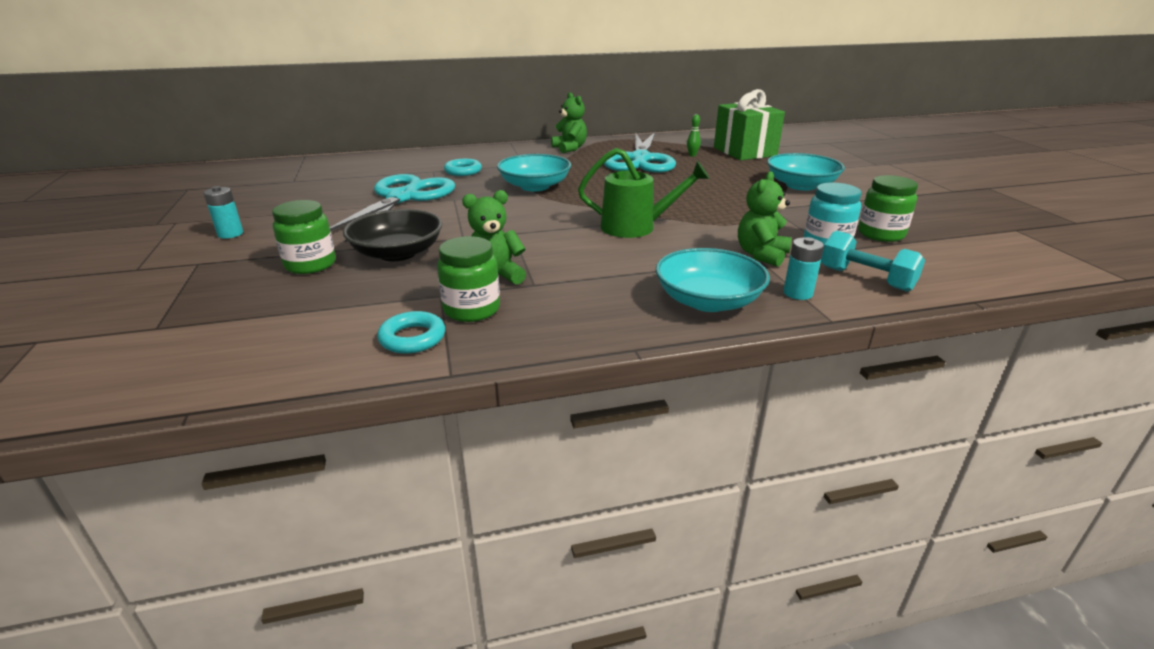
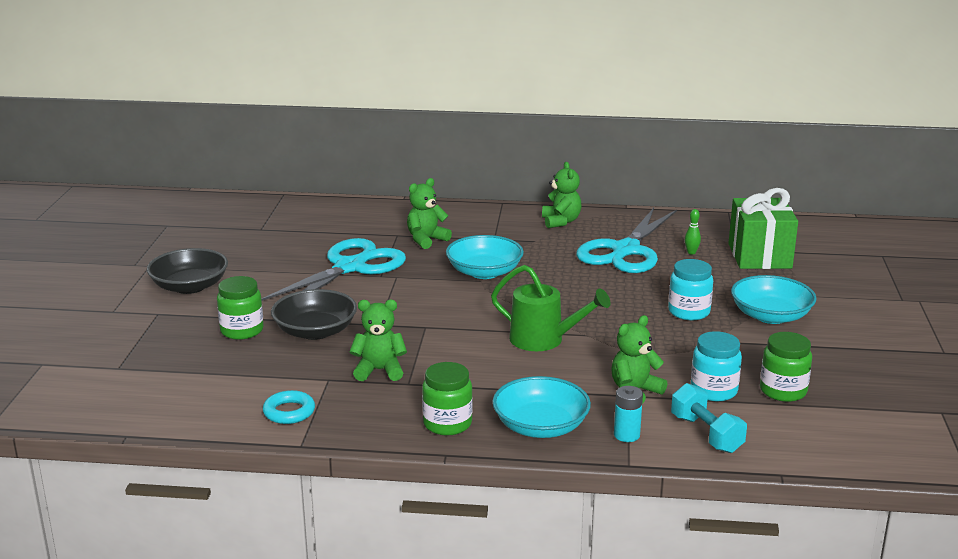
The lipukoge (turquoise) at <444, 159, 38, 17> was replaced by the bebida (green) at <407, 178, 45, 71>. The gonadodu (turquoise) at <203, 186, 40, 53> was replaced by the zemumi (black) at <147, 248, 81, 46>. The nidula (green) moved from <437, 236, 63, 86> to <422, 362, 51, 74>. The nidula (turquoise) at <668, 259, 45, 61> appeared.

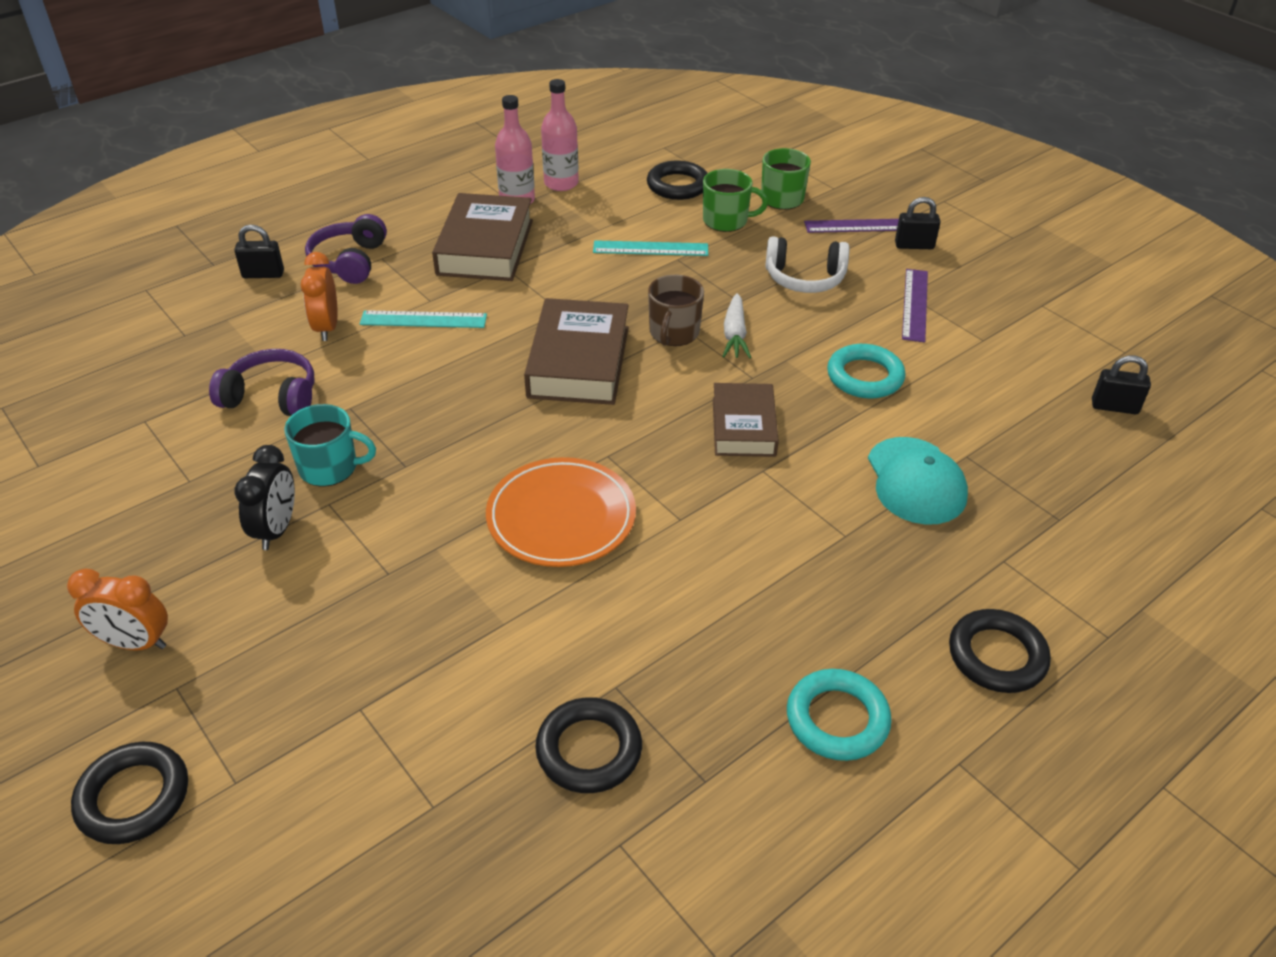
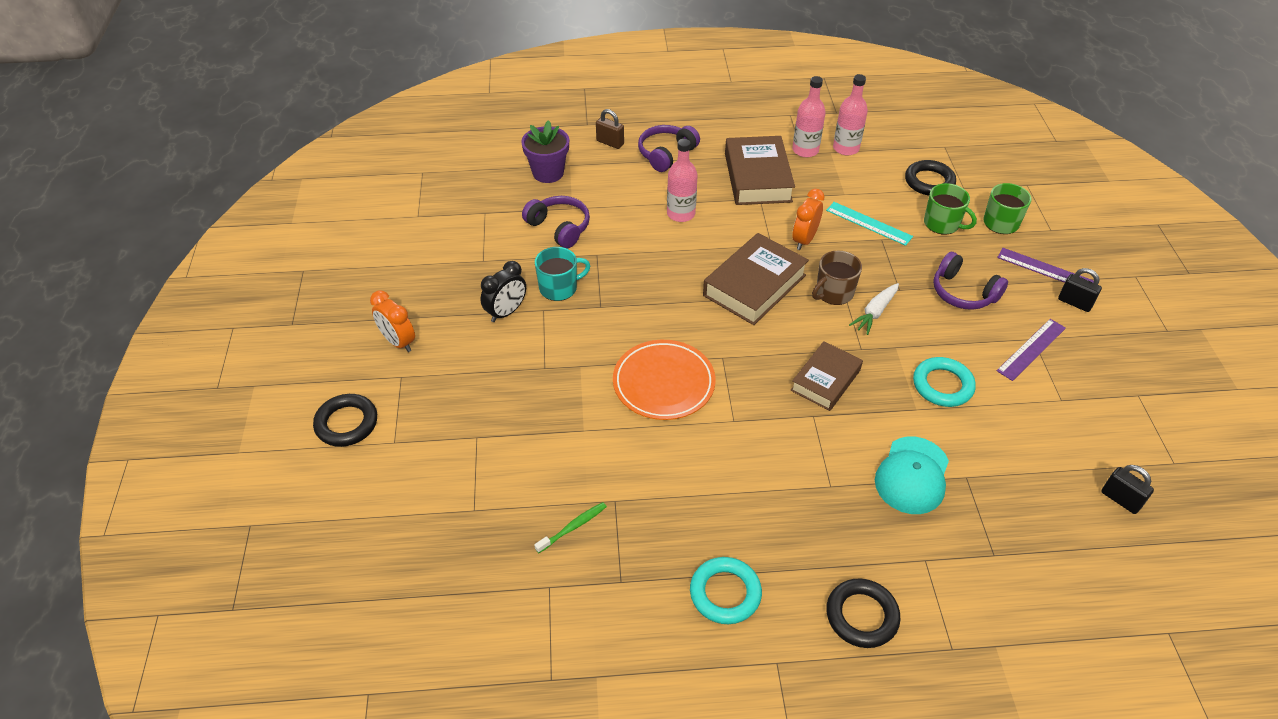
The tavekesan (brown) at <432, 193, 101, 88> turned 45 degrees counterclockwise. The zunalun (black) at <234, 224, 50, 54> became the zunalun (brown) at <596, 109, 28, 40>. The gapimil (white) at <765, 236, 84, 57> became the gapimil (purple) at <933, 252, 75, 58>. The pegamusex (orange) moved from <301, 252, 37, 89> to <792, 189, 33, 61>. The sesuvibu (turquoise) at <360, 310, 127, 18> was replaced by the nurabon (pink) at <667, 139, 31, 83>. The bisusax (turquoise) at <284, 404, 92, 83> turned 60 degrees counterclockwise. The lipukoge (black) at <535, 697, 107, 96> was replaced by the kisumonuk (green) at <534, 502, 73, 51>. The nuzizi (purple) at <521, 120, 48, 63> appeared.

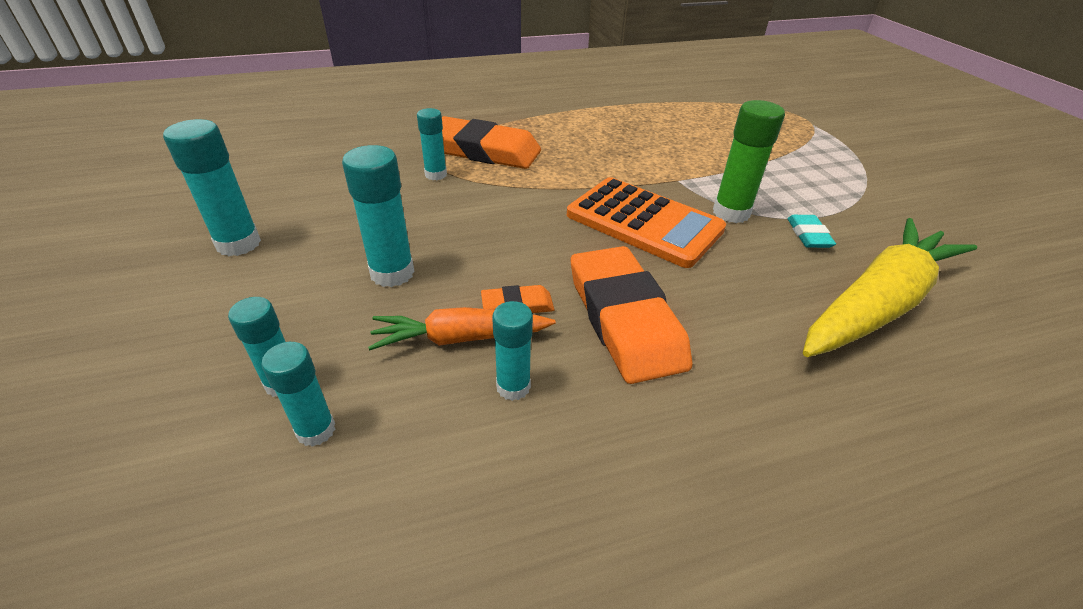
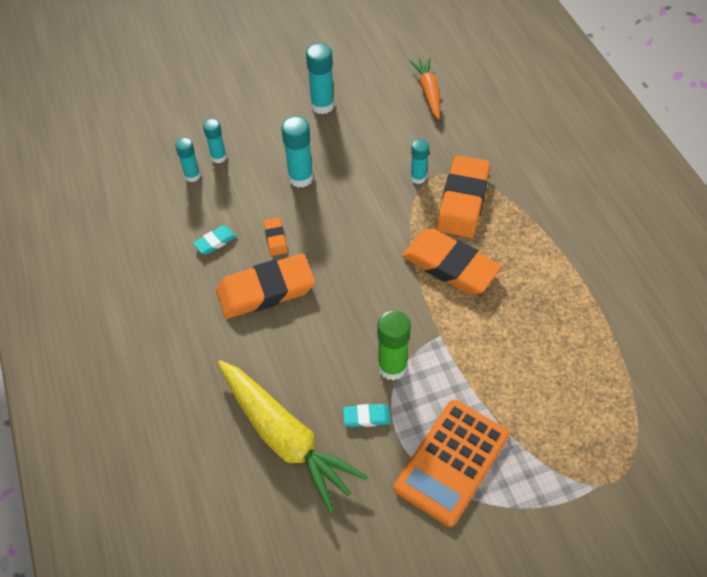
The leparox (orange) moved from <567, 177, 159, 91> to <394, 400, 115, 127>. The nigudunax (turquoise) at <492, 301, 41, 100> was replaced by the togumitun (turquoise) at <193, 225, 44, 30>. The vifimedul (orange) moved from <368, 307, 188, 43> to <410, 57, 30, 63>. The togumitun (orange) at <402, 229, 100, 66> appeared.

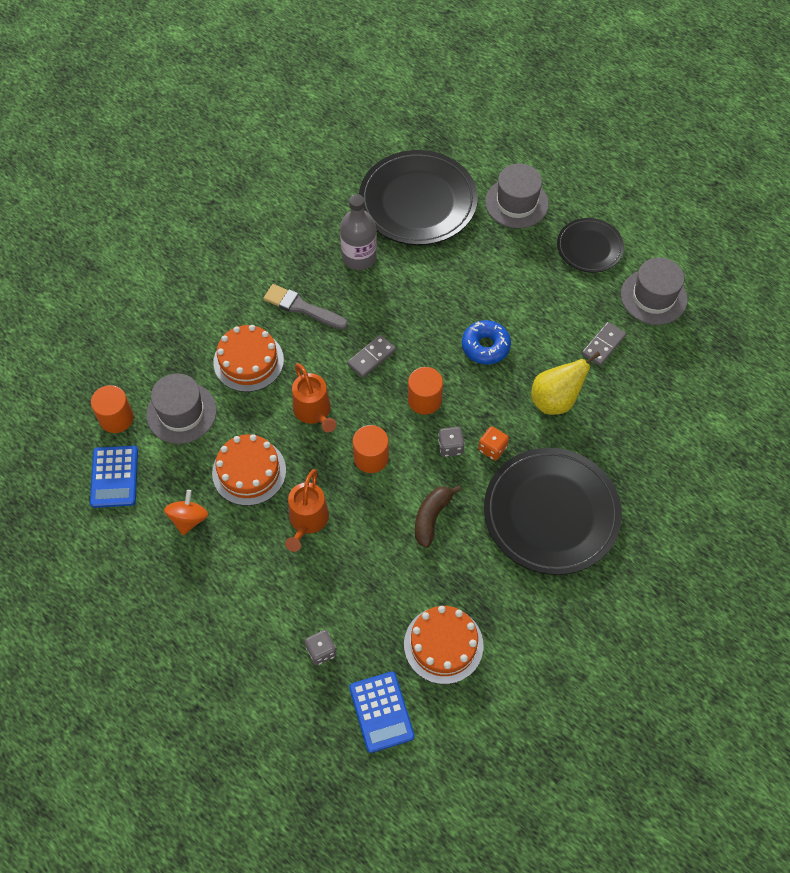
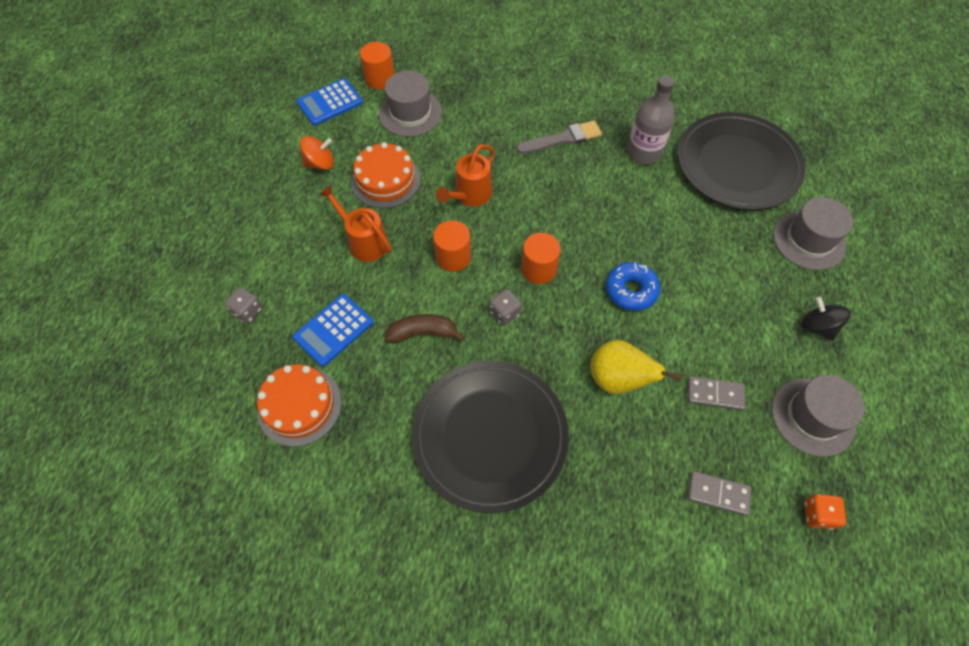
The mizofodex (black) at <557, 218, 67, 55> was replaced by the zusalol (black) at <801, 297, 50, 44>. The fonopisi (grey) at <263, 284, 85, 46> turned 75 degrees clockwise. The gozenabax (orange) at <213, 325, 71, 67> disappeared. The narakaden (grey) moved from <347, 335, 49, 43> to <688, 471, 64, 45>. The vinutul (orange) moved from <478, 426, 31, 35> to <804, 494, 42, 36>. The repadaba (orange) at <285, 469, 44, 83> turned 60 degrees clockwise. The leparox (blue) moved from <349, 672, 66, 81> to <293, 294, 80, 73>.

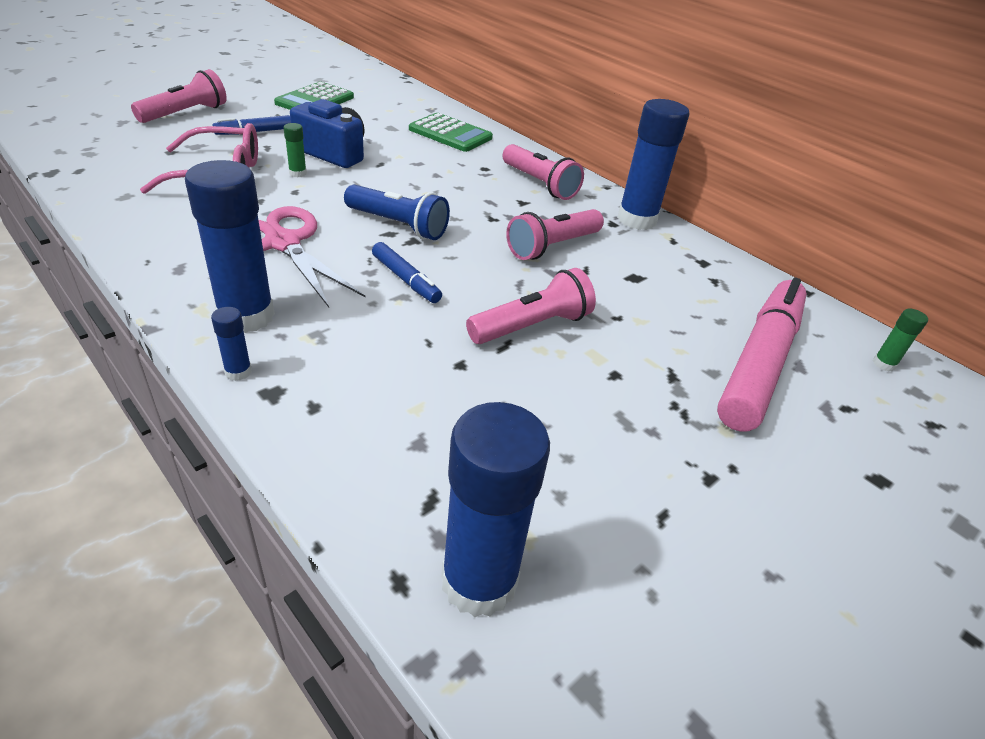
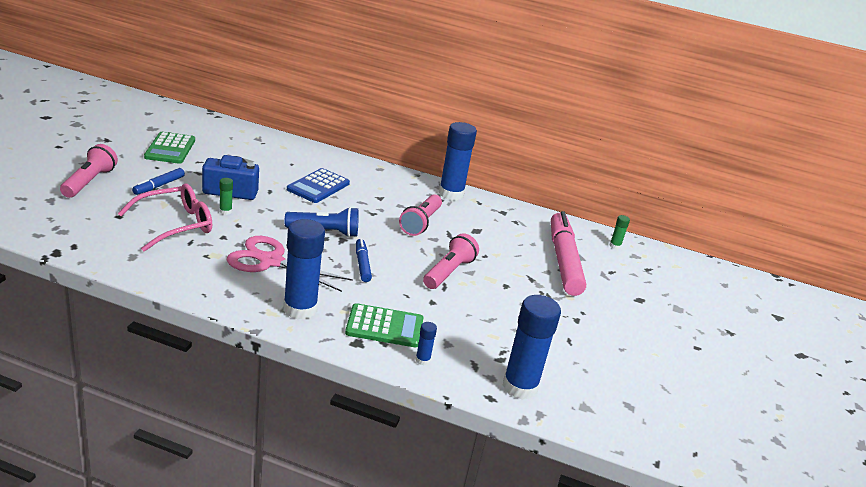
The leparox (green) moved from <409, 113, 84, 39> to <345, 303, 79, 44>. The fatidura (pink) at <502, 144, 82, 56> disappeared. The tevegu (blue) at <372, 242, 70, 61> turned 120 degrees counterclockwise. The nigudunax (blue) moved from <211, 307, 41, 74> to <416, 322, 21, 43>. The leparox (blue) at <287, 168, 63, 35> appeared.

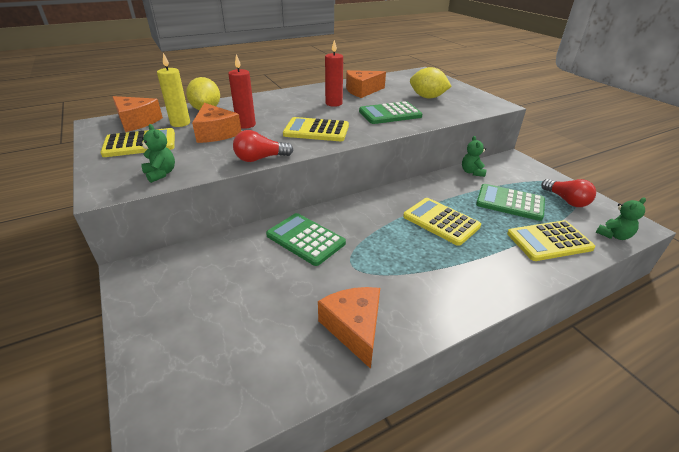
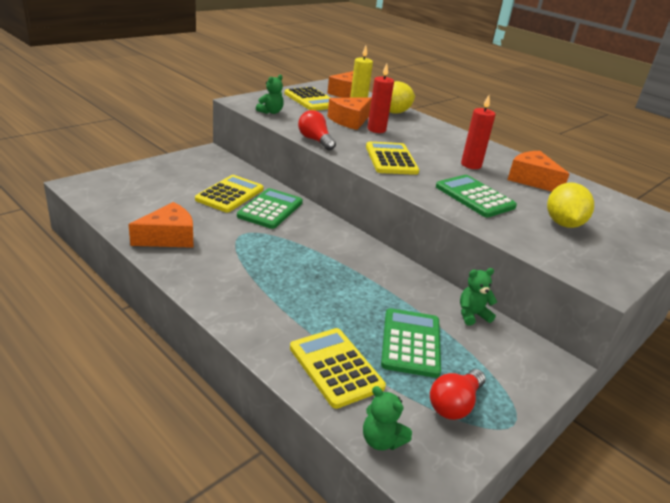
The leparox (yellow) moved from <403, 198, 78, 48> to <195, 175, 68, 38>.

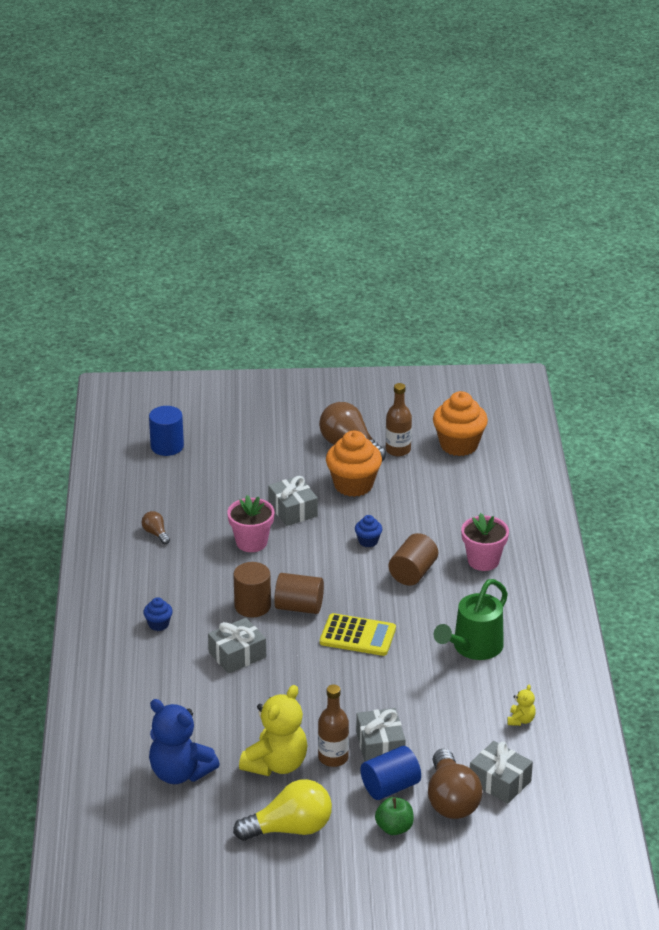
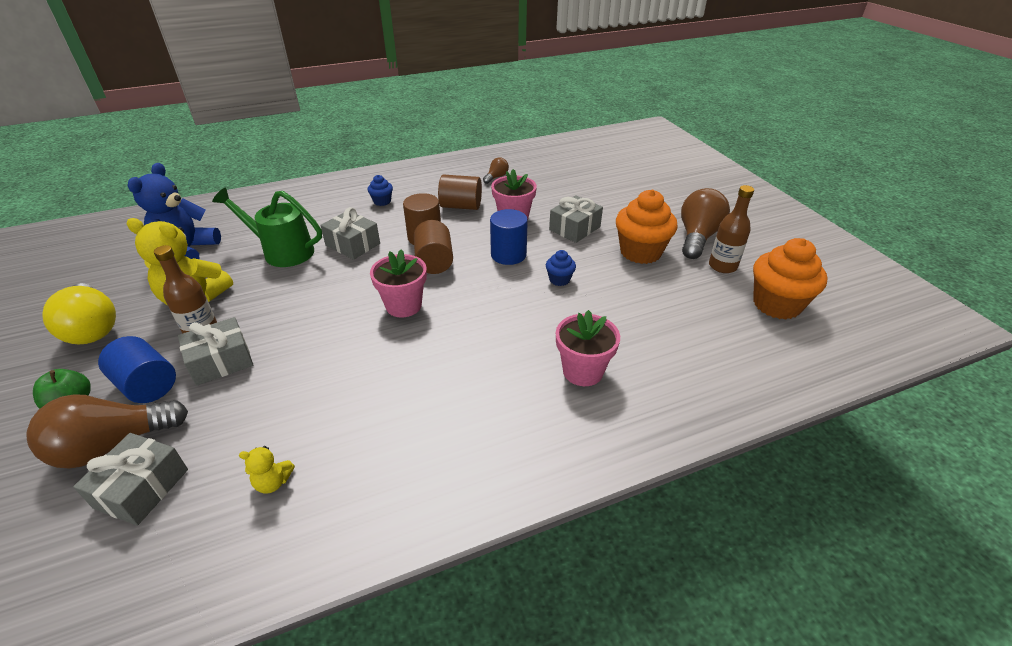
The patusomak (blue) moved from <149, 406, 35, 50> to <490, 209, 38, 56>. The patusomak (brown) moved from <389, 533, 49, 53> to <438, 175, 44, 35>. The repadaba (green) moved from <434, 579, 74, 81> to <212, 188, 110, 79>. The leparox (yellow) at <320, 613, 76, 43> was replaced by the nuzizi (pink) at <370, 249, 57, 69>.

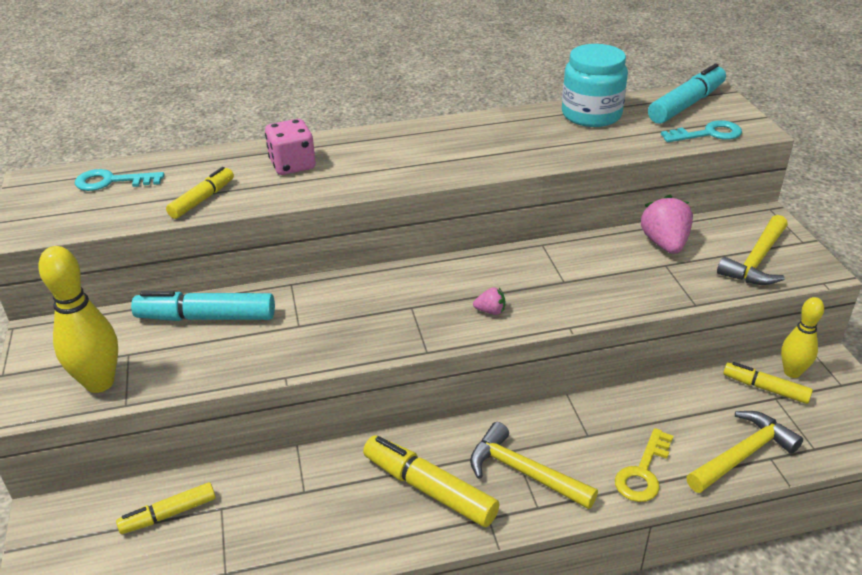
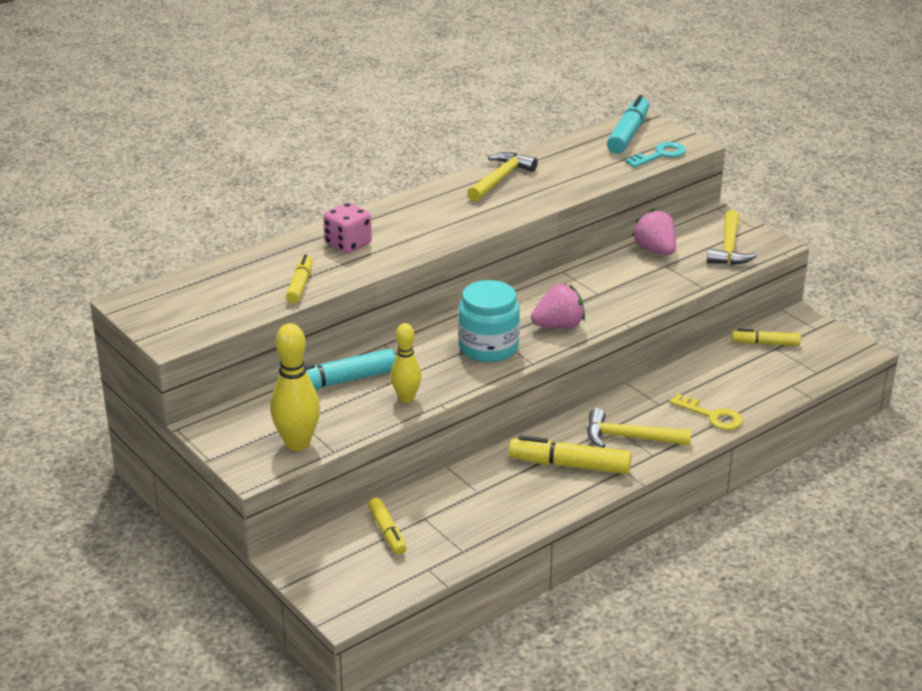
The nidula (turquoise) moved from <562, 44, 66, 83> to <458, 280, 62, 82>. The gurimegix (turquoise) at <75, 169, 89, 22> disappeared. The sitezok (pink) at <473, 287, 32, 28> changed to 2.02 times the size. The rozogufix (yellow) moved from <781, 297, 43, 81> to <391, 323, 30, 80>. The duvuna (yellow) moved from <686, 411, 117, 82> to <467, 152, 71, 50>. The gurimegix (yellow) at <615, 428, 58, 74> turned 60 degrees counterclockwise. The tevegu (yellow) at <116, 482, 100, 52> turned 60 degrees counterclockwise.

